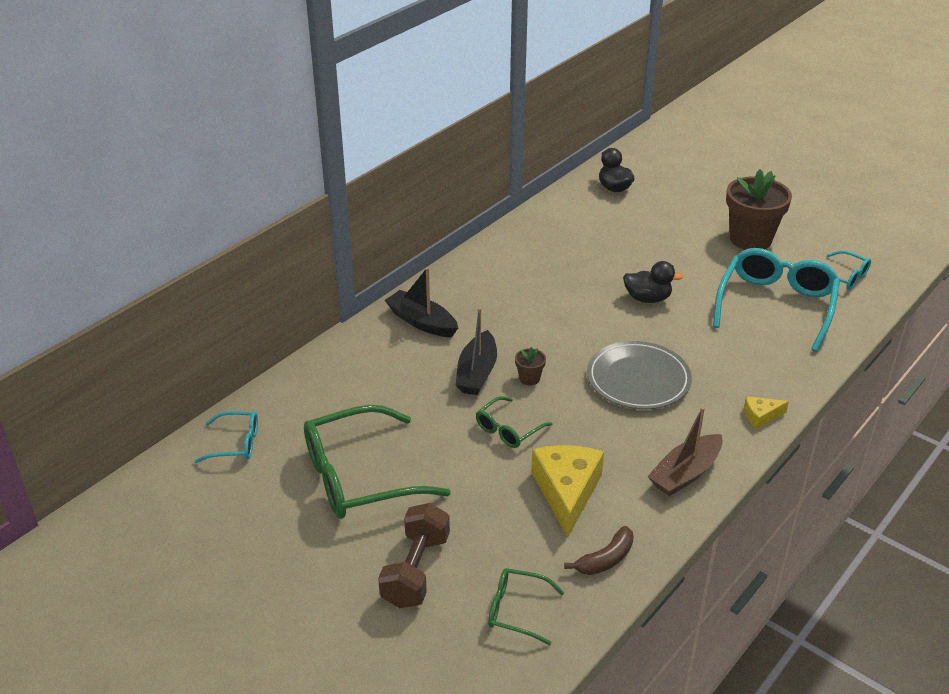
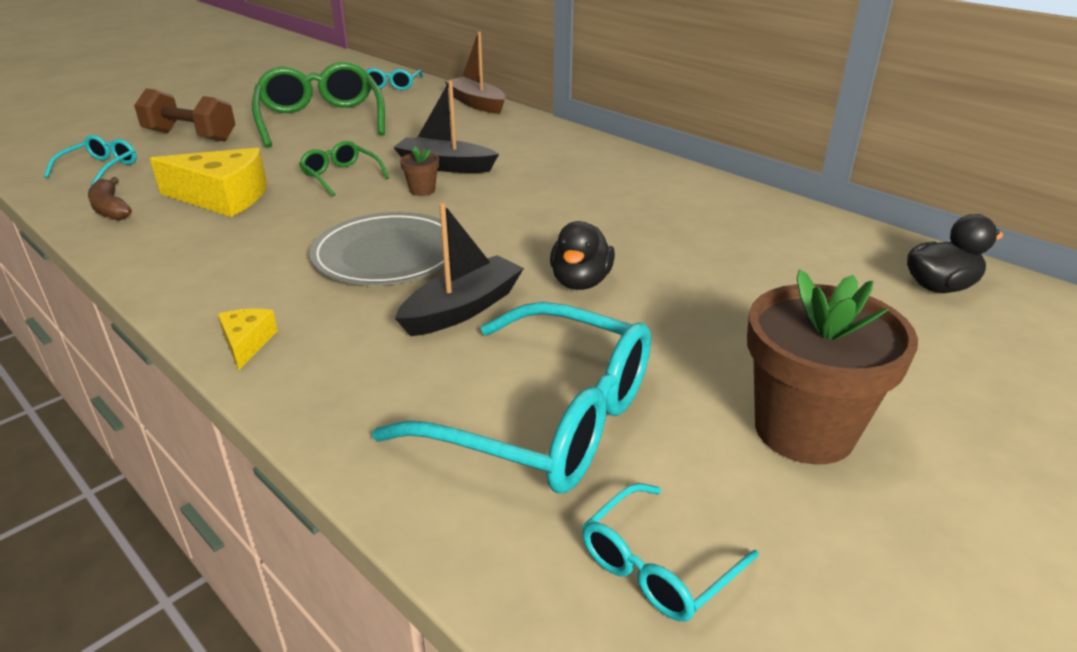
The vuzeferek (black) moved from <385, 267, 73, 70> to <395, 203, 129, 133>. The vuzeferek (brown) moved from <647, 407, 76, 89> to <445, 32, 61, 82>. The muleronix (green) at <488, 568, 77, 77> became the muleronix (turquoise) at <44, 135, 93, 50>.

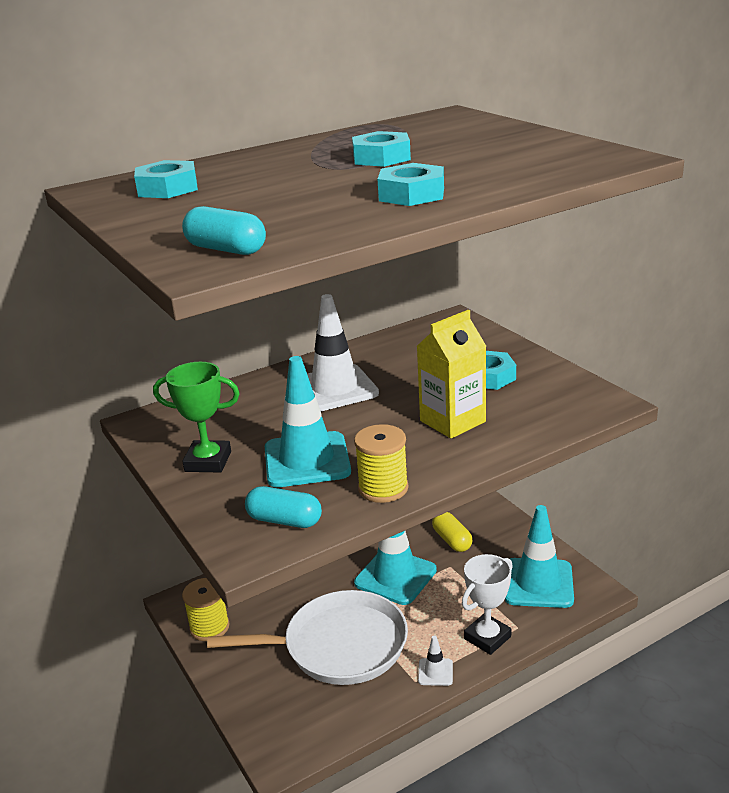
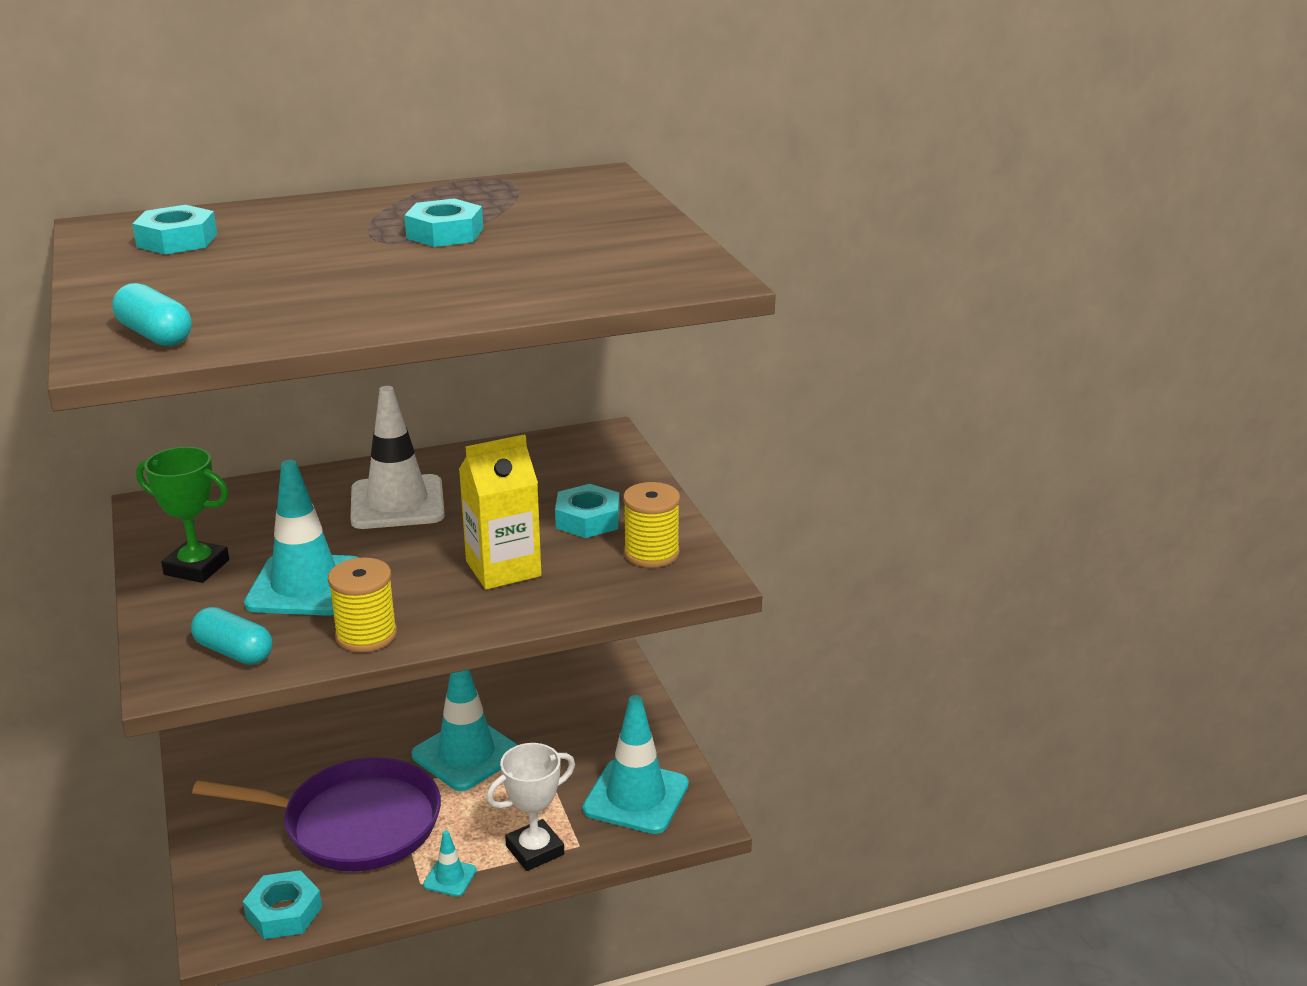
The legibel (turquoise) moved from <378, 163, 66, 43> to <243, 870, 79, 69>. The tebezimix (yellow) at <432, 512, 41, 40> disappeared. The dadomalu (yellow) moved from <182, 578, 48, 63> to <623, 482, 57, 86>. The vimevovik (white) at <207, 590, 201, 95> became the vimevovik (purple) at <192, 757, 249, 114>. The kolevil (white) at <418, 635, 35, 51> became the kolevil (turquoise) at <423, 830, 54, 67>.

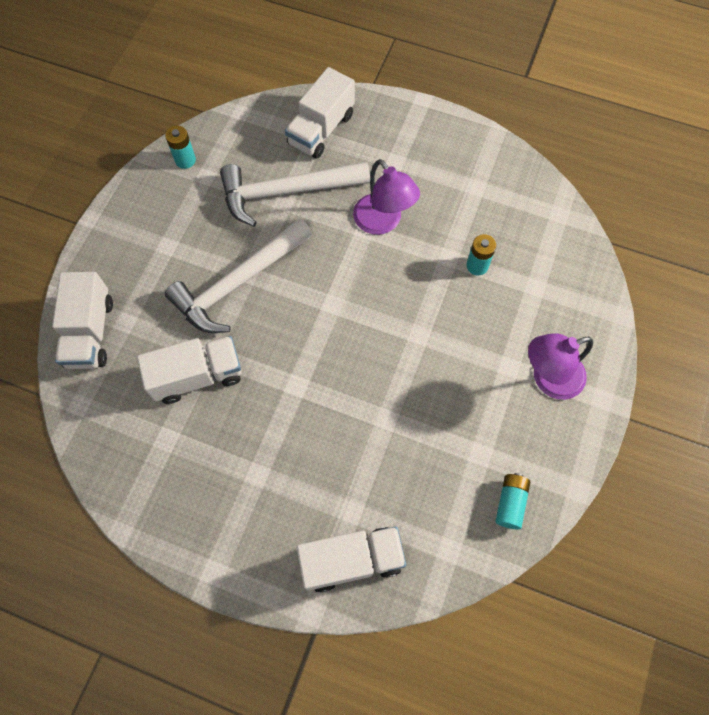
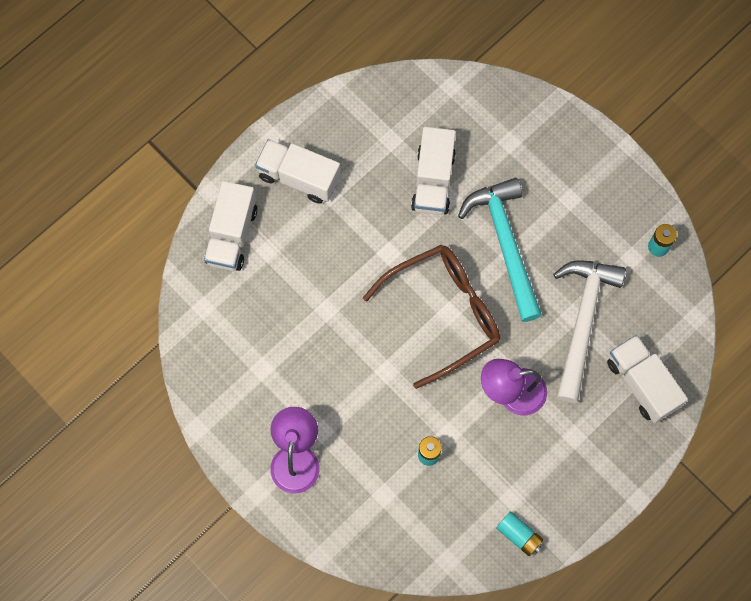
The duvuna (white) at <165, 218, 147, 115> became the duvuna (turquoise) at <458, 178, 84, 144>. The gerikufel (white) moved from <52, 272, 61, 97> to <255, 139, 86, 65>. The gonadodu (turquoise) moved from <495, 473, 35, 57> to <496, 511, 47, 45>. The muleronix (brown) at <363, 244, 137, 145> appeared.

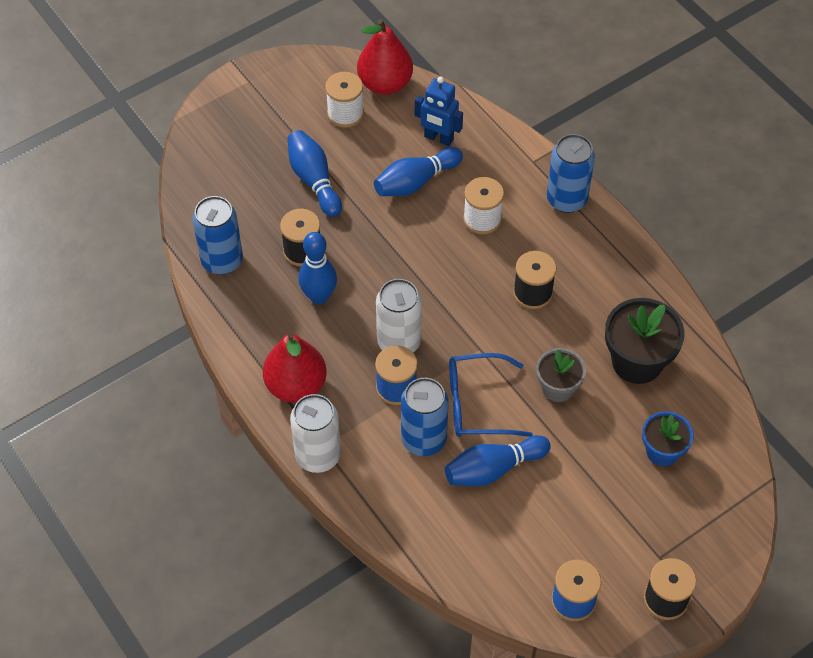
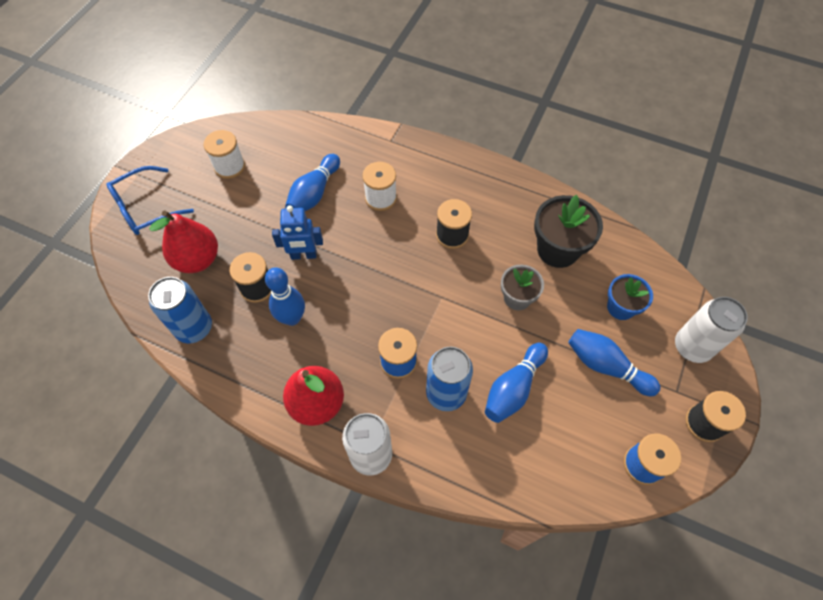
The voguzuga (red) moved from <357, 19, 56, 76> to <149, 211, 69, 62>. The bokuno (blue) moved from <415, 77, 48, 69> to <272, 205, 51, 55>. The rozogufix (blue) moved from <288, 130, 54, 87> to <568, 329, 93, 67>. The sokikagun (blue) at <547, 134, 48, 79> disappeared. The sokikagun (white) moved from <376, 279, 46, 74> to <675, 297, 73, 66>. The muleronix (blue) moved from <449, 353, 84, 84> to <106, 166, 88, 69>.

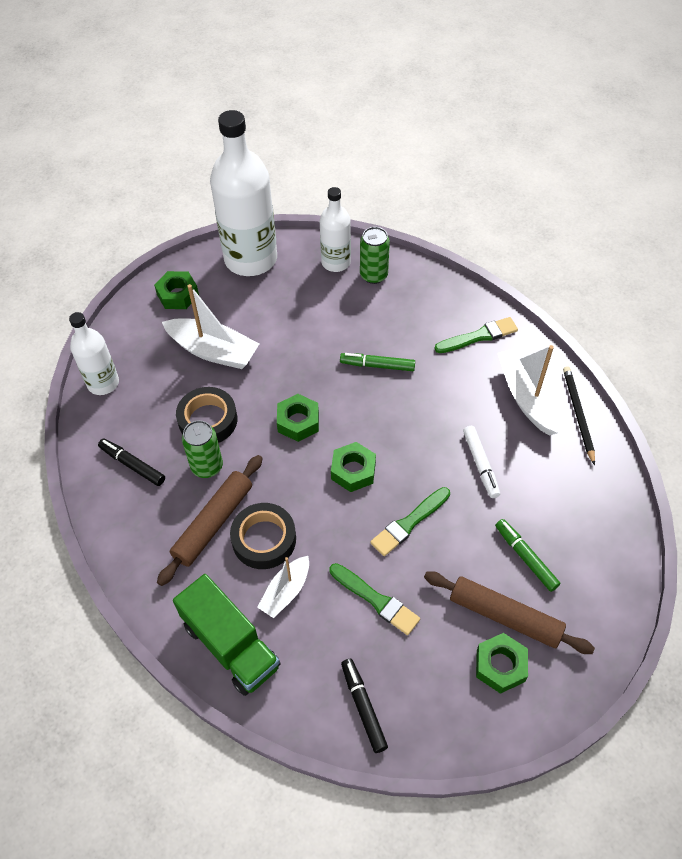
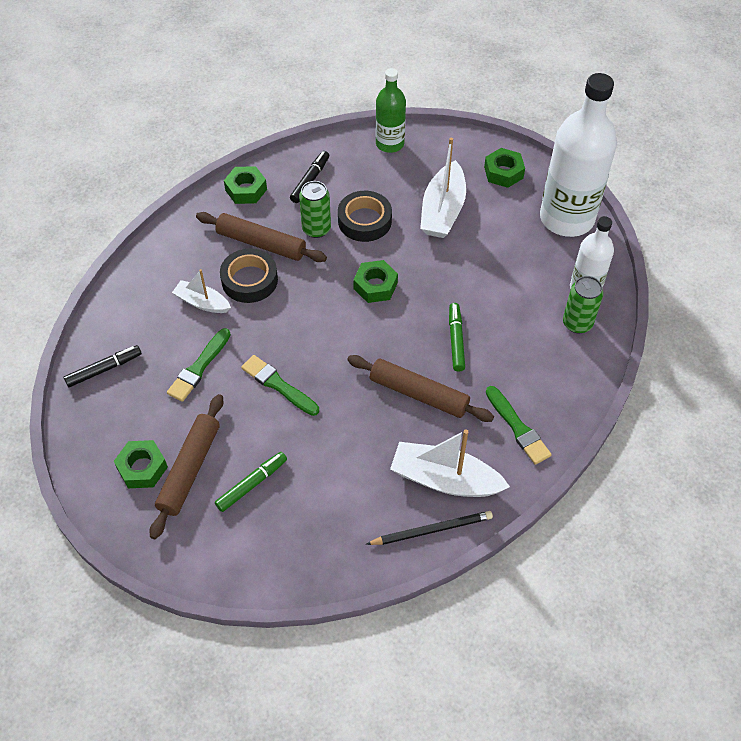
The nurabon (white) at <69, 312, 50, 83> became the nurabon (green) at <376, 68, 30, 85>. The vuzeferek (white) at <498, 345, 64, 90> turned 135 degrees counterclockwise. The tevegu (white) at <463, 426, 37, 72> disappeared. The legibel (green) moved from <331, 442, 45, 50> to <224, 166, 43, 38>. The gerikufel (green) at <173, 574, 108, 122> disappeared. The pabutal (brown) at <347, 355, 147, 67> appeared.

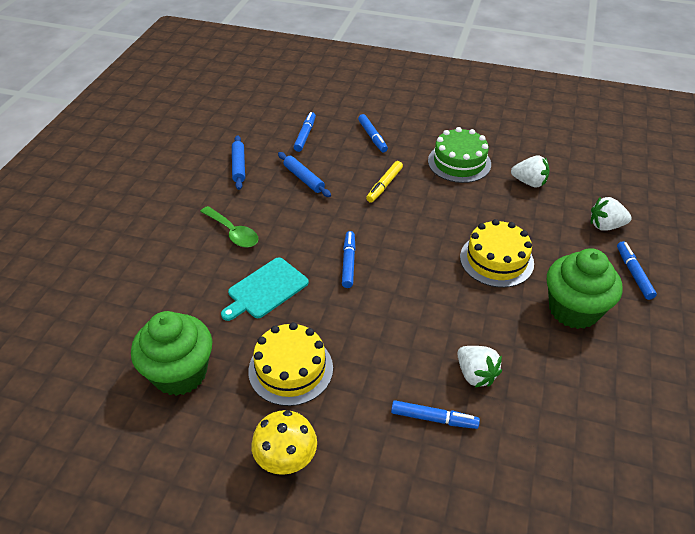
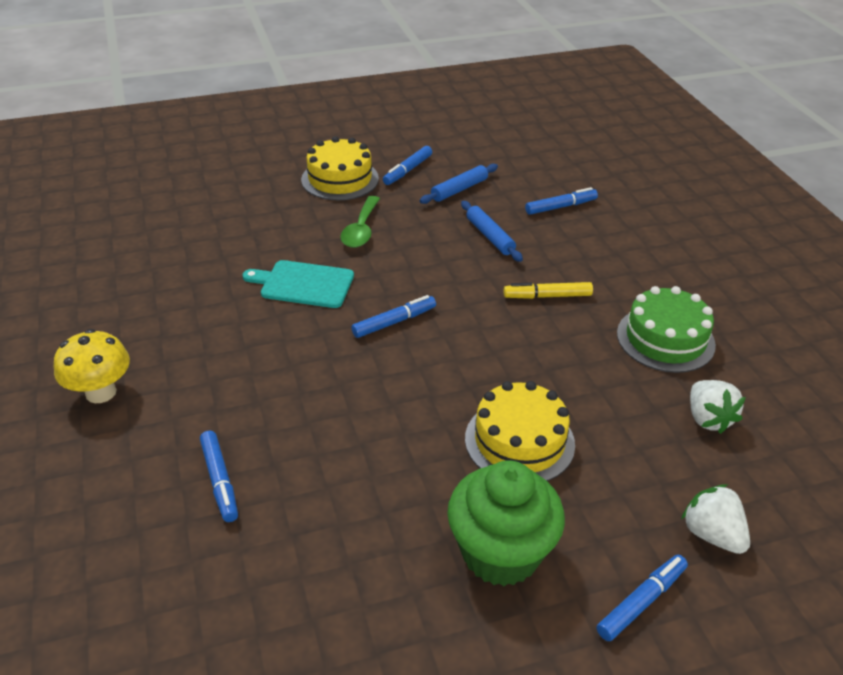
The tevegu (blue) moved from <358, 114, 30, 38> to <383, 146, 49, 39>. The pabutal (blue) at <278, 152, 53, 45> turned 45 degrees counterclockwise. The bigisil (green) at <131, 311, 81, 85> disappeared. The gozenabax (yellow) moved from <248, 322, 85, 84> to <301, 136, 78, 64>. The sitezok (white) at <457, 346, 45, 41> disappeared.

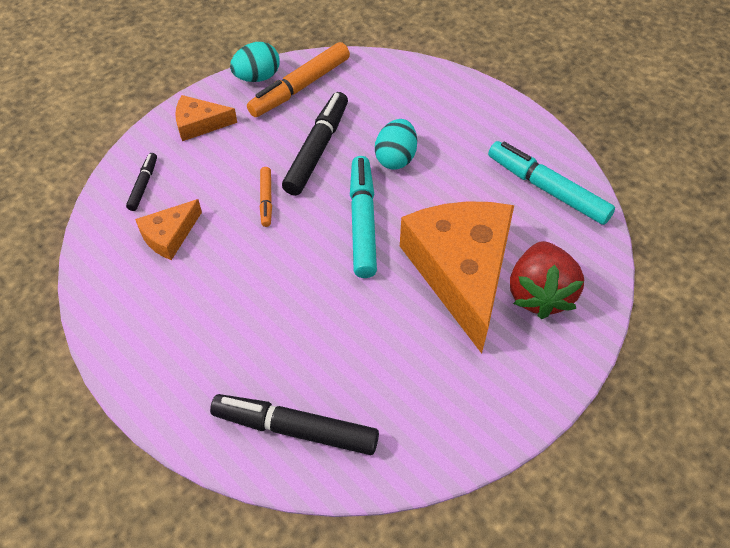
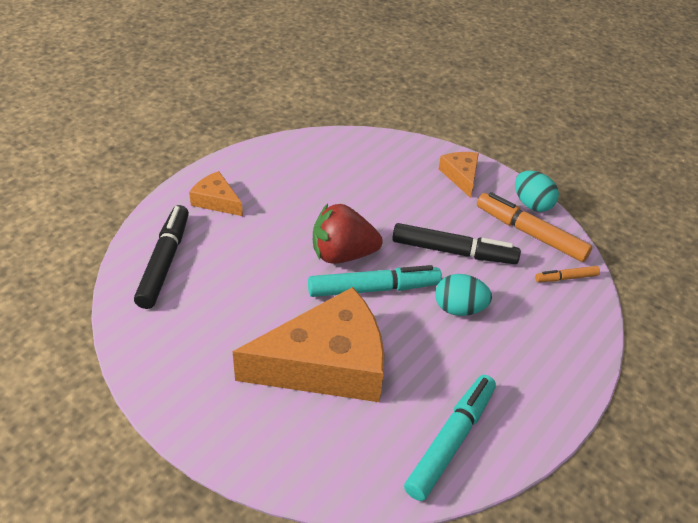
The tevegu (black) at <126, 153, 31, 58> disappeared. The tevegu (orange) moved from <260, 167, 12, 60> to <535, 266, 65, 16>. The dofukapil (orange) moved from <135, 199, 67, 61> to <189, 171, 54, 45>. The sitezok (red) moved from <510, 241, 74, 78> to <313, 203, 70, 61>.

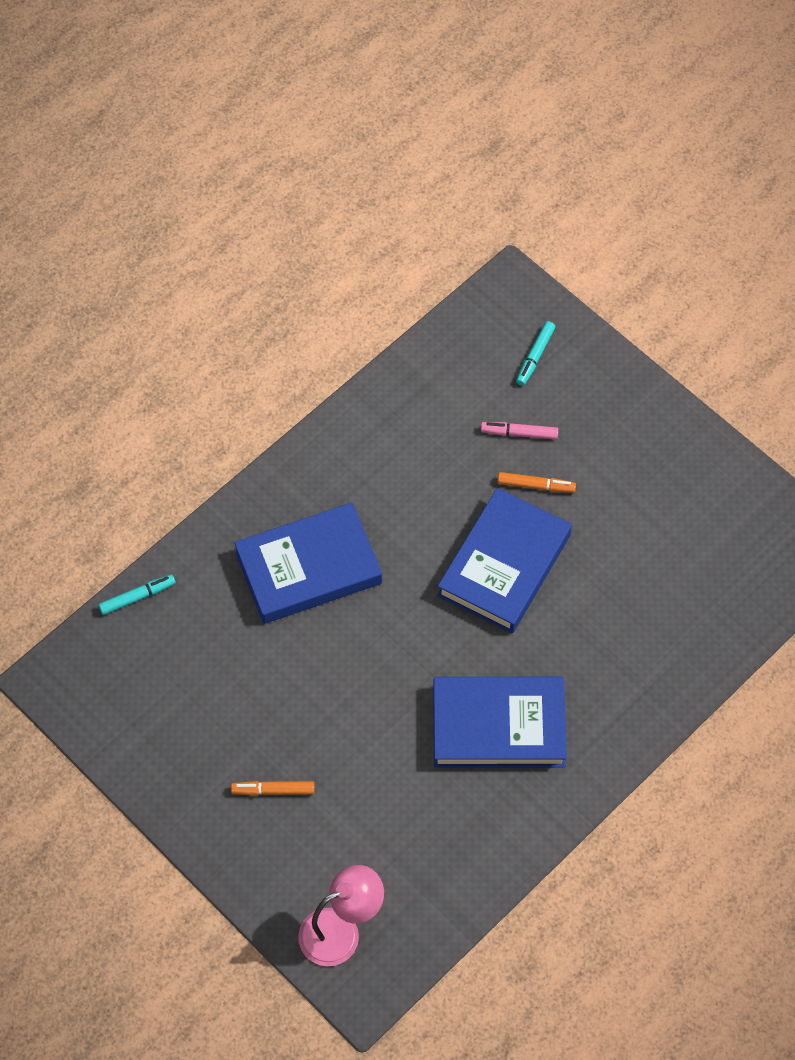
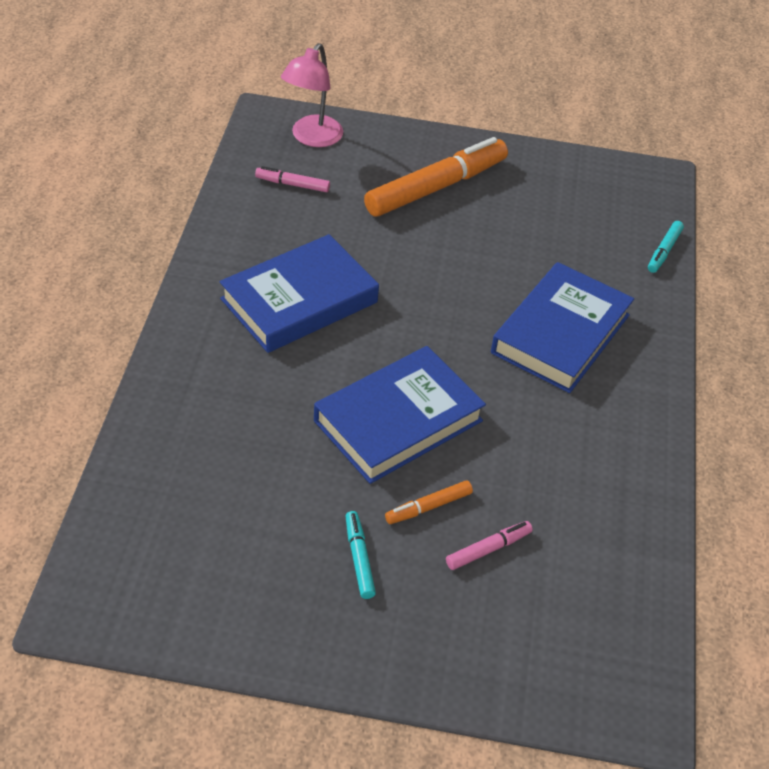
The tevegu (turquoise) moved from <516, 321, 39, 65> to <346, 511, 30, 88>. The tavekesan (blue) at <437, 488, 135, 145> turned 60 degrees clockwise. The tevegu (orange) at <231, 781, 83, 15> changed to 2.23 times the size. The tevegu (pink) at <255, 166, 75, 26> appeared.

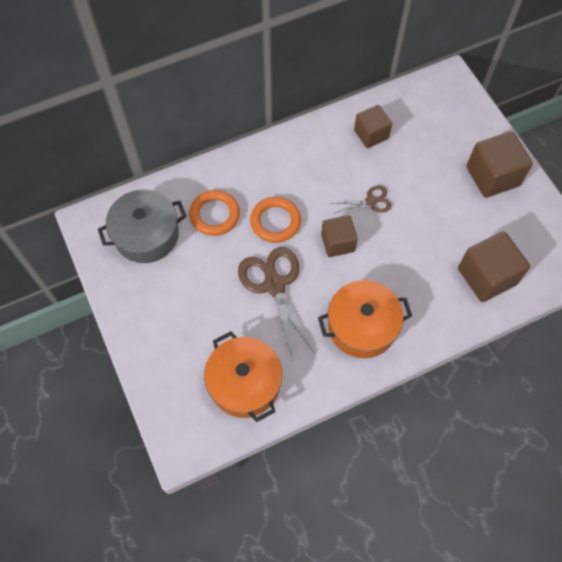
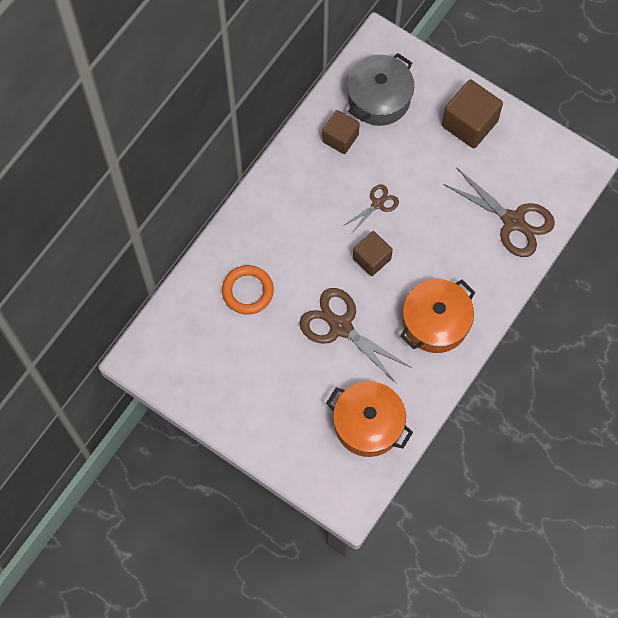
The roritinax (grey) moved from <98, 189, 89, 74> to <347, 53, 67, 73>. The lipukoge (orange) at <250, 197, 51, 46> disappeared. The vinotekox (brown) at <458, 231, 72, 71> was replaced by the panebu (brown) at <443, 167, 112, 90>.

